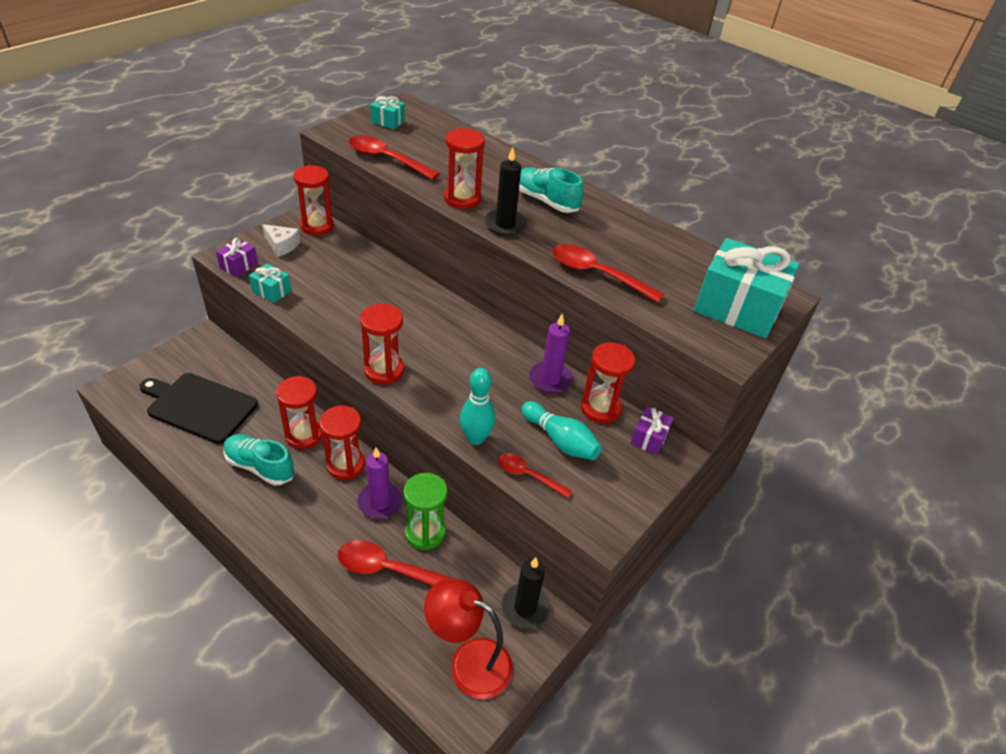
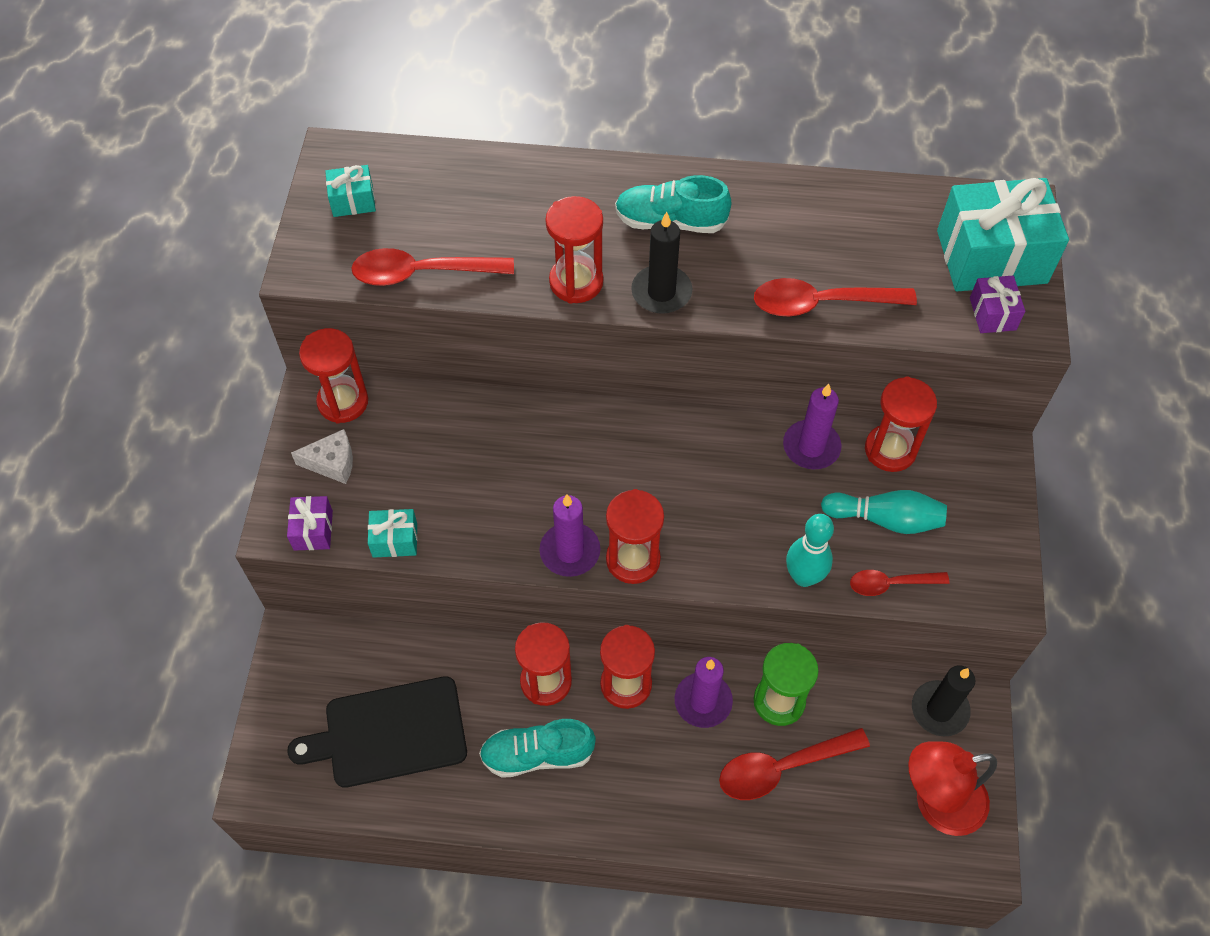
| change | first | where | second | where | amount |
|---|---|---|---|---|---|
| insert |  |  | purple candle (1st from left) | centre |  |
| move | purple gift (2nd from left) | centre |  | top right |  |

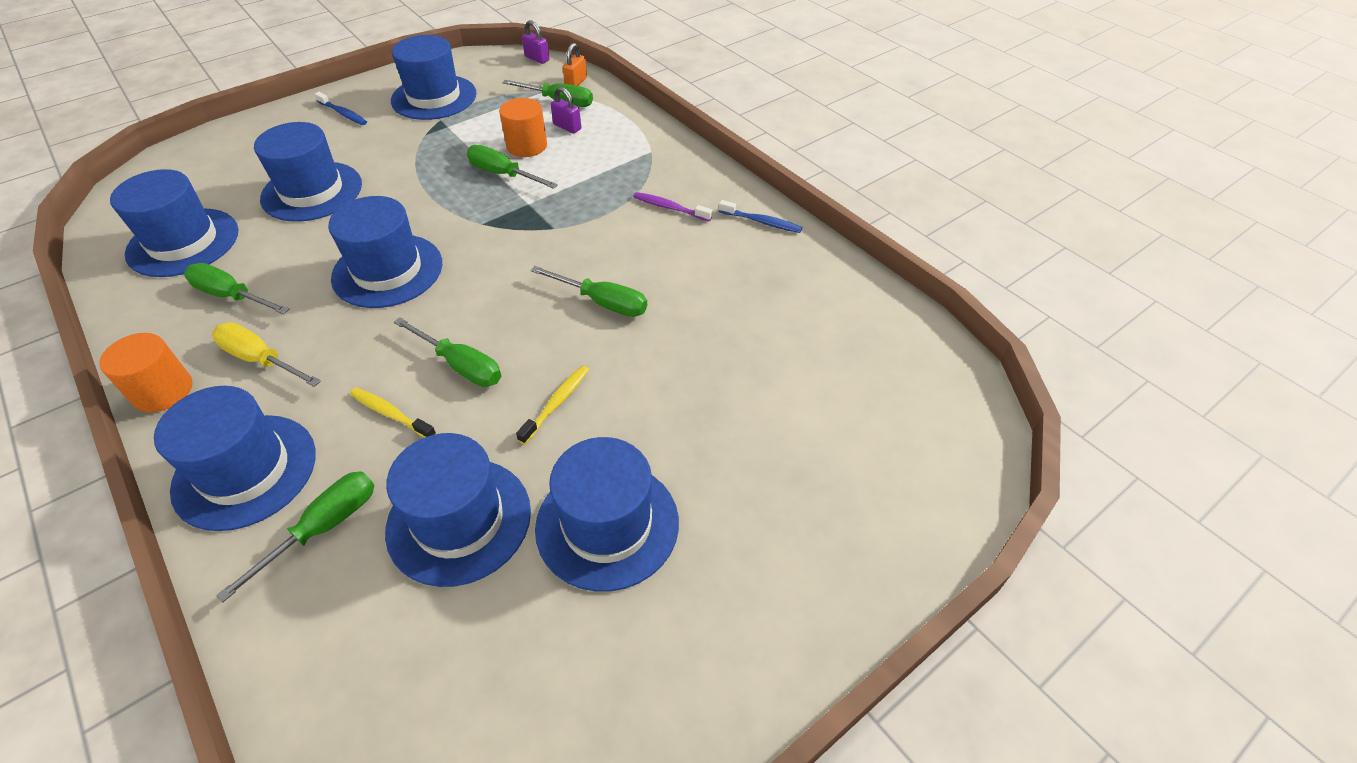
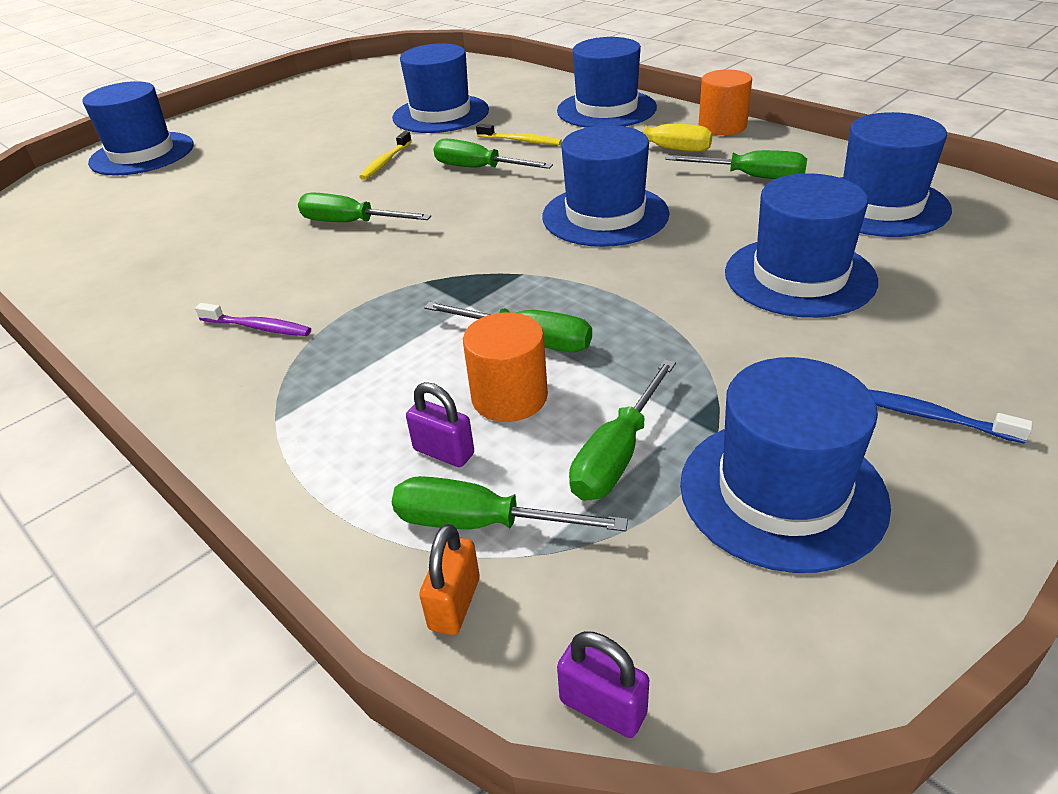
| change | first | where | second | where | amount |
|---|---|---|---|---|---|
| move | blue hat (7th from left in the first image) | bottom centre | blue hat (1st from left) | top left |  |
| move | green screwdriver (2nd from left in the first image) | bottom left | green screwdriver (5th from left) | centre |  |
| delete | blue toothbrush (2nd from left) | top centre |  |  |  |

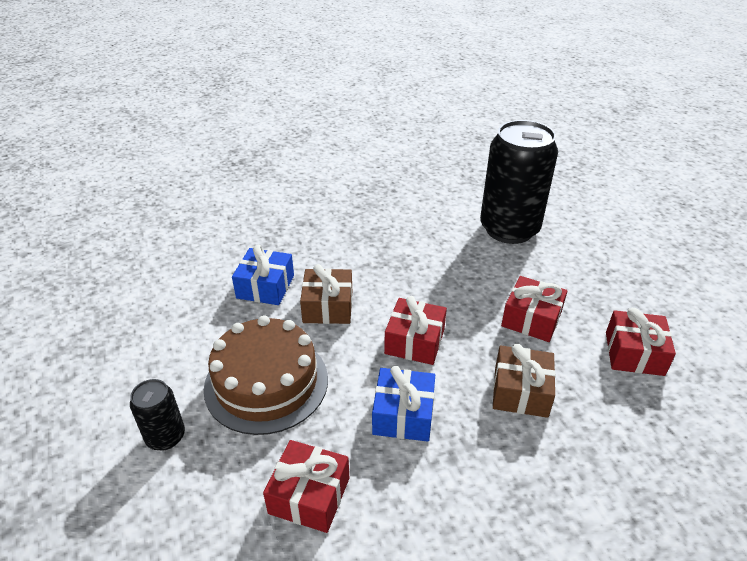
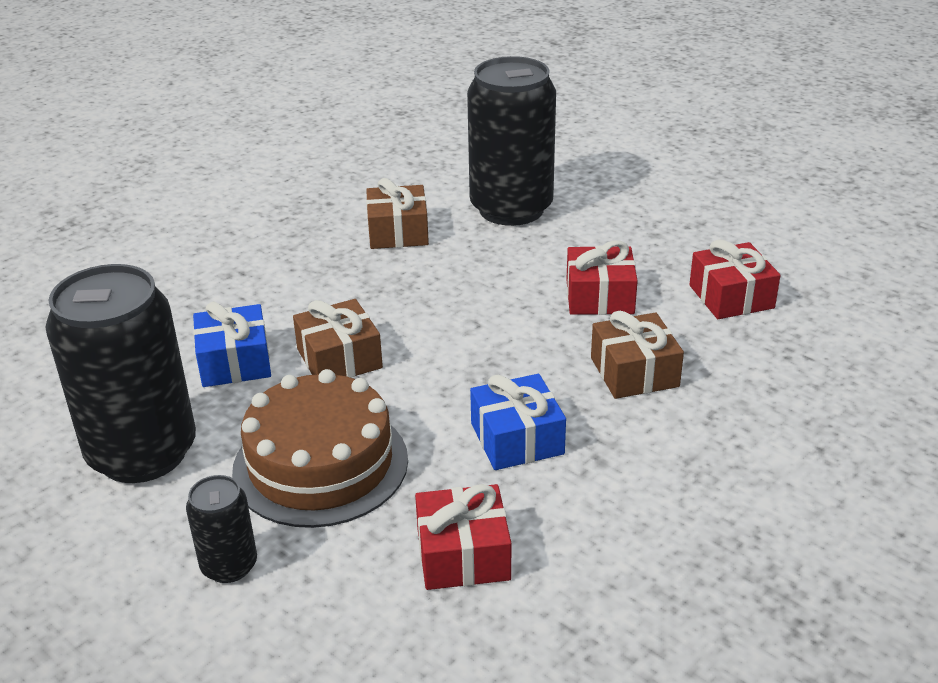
| change | first | where | second | where | amount |
|---|---|---|---|---|---|
| insert |  |  | black can (1st from left) | middle left |  |
| insert |  |  | brown gift (2nd from left) | top centre |  |
| delete | red gift (2nd from left) | centre |  |  |  |

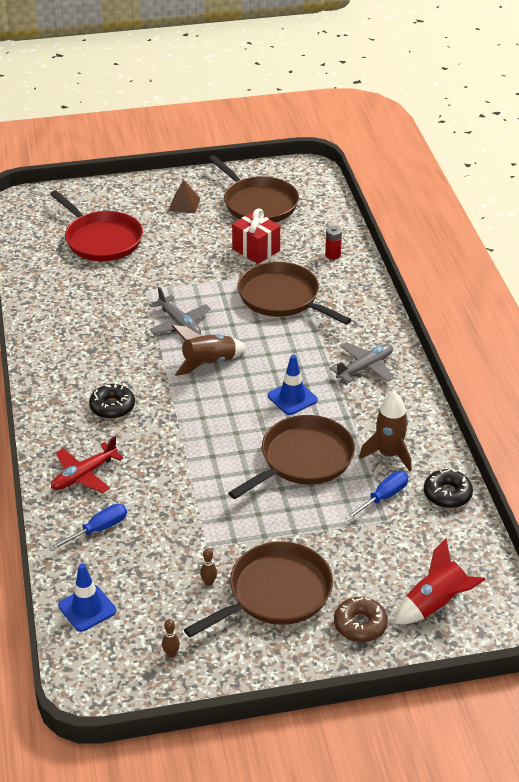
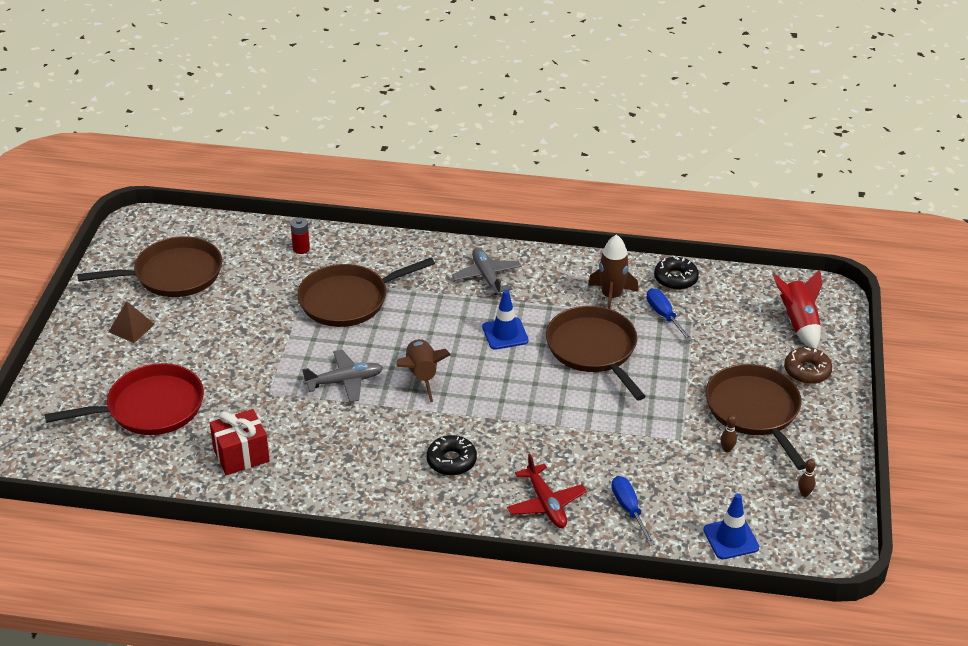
| change | first | where | second | where | amount |
|---|---|---|---|---|---|
| move | red gift | top centre |  | bottom left |  |

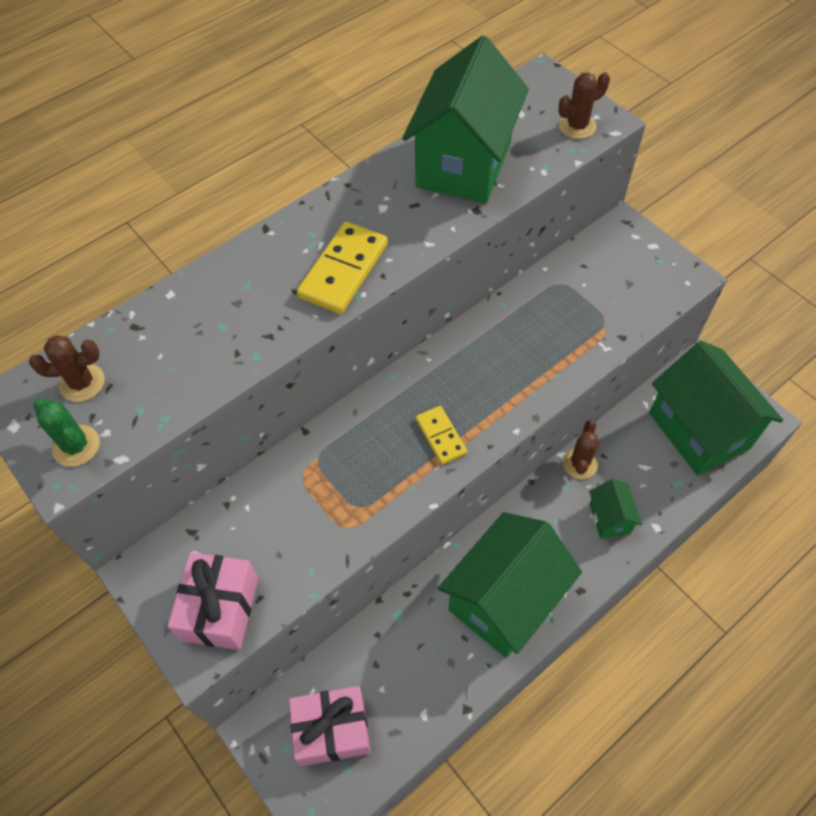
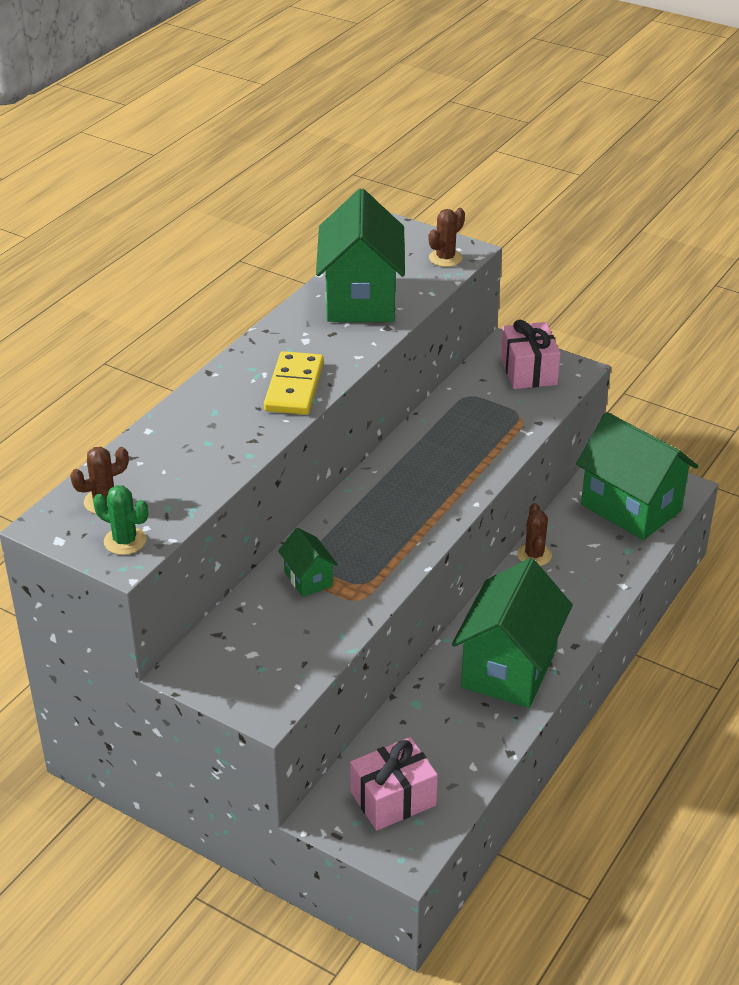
| change | first | where | second | where | amount |
|---|---|---|---|---|---|
| move | green house (3rd from left in the first image) | middle right | green house (1st from left) | centre |  |
| move | pink gift (1st from left in the first image) | bottom left | pink gift (2nd from left) | middle right |  |
| delete | yellow domino (2nd from left) | centre |  |  |  |

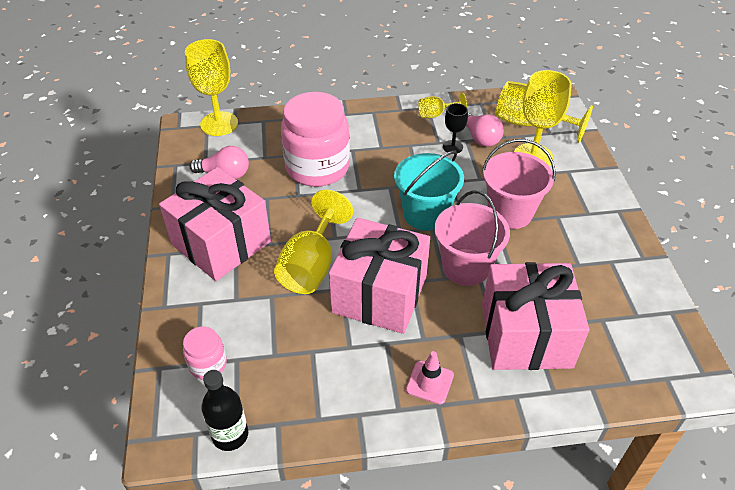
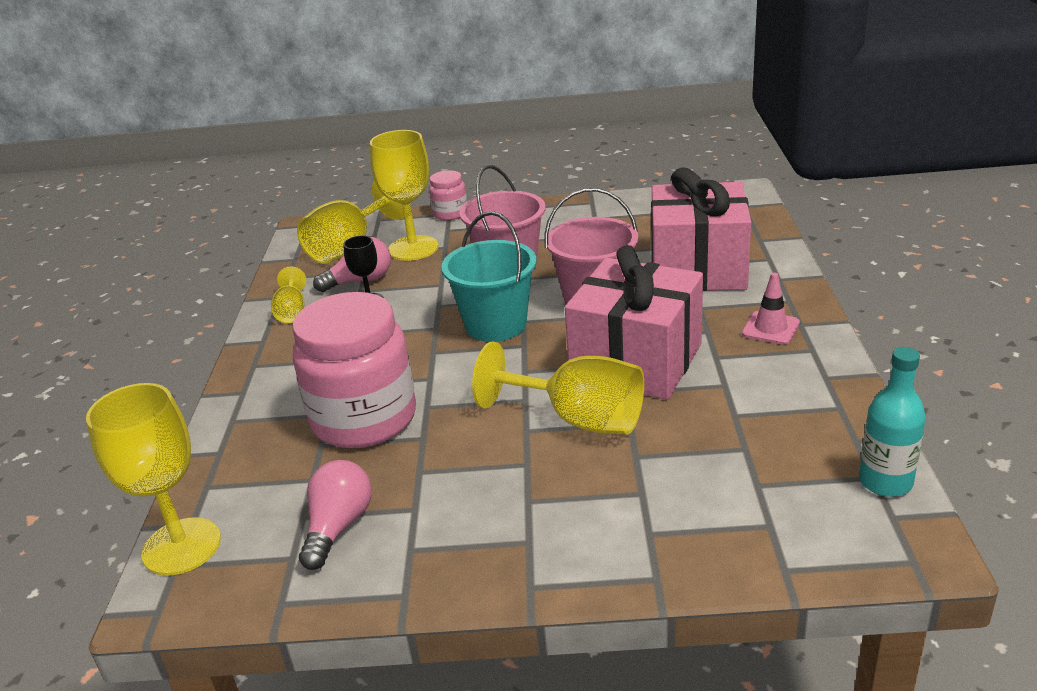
| change | first | where | second | where | amount |
|---|---|---|---|---|---|
| move | pink jar (1st from left in the first image) | bottom left | pink jar (2nd from left) | top centre |  |
| recolor | black bottle | bottom left | turquoise bottle | middle right |  |
| delete | pink gift (1st from left) | middle left |  |  |  |

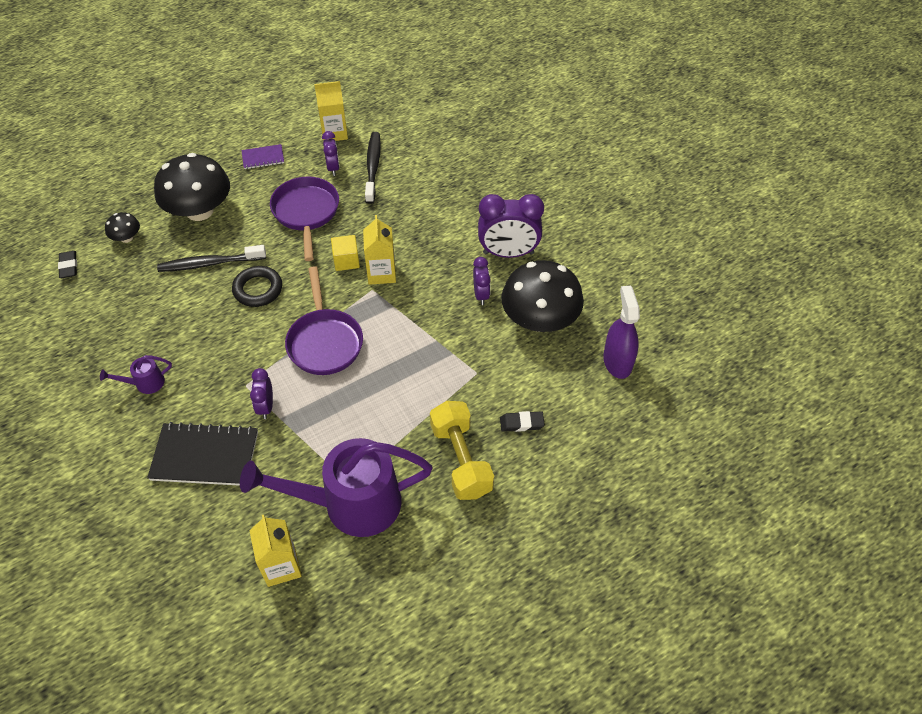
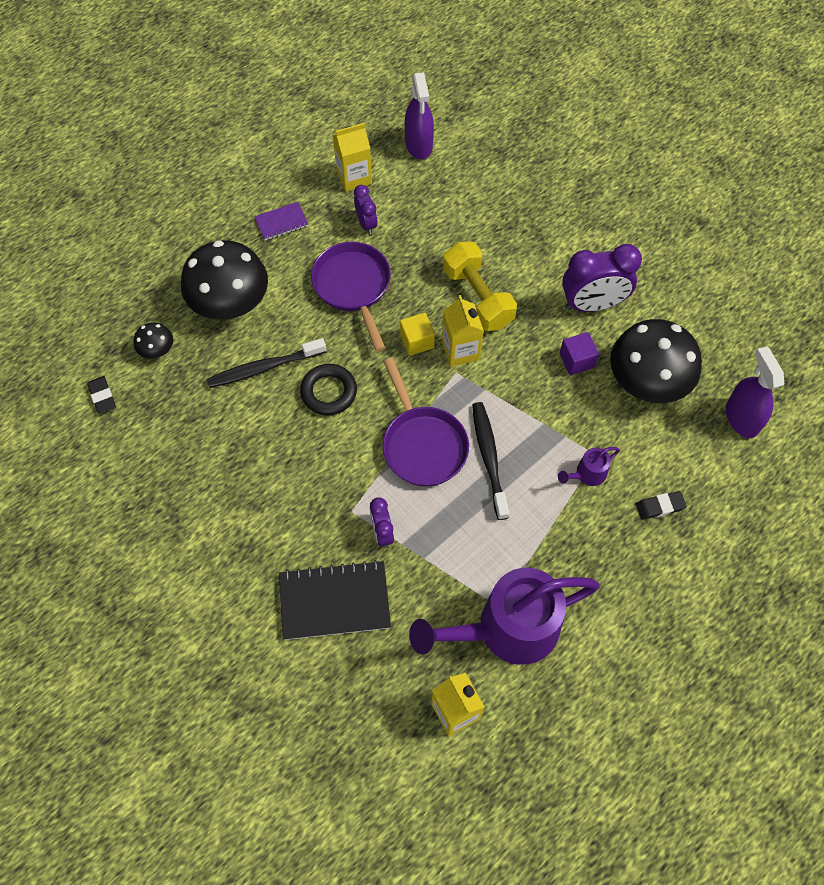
| change | first | where | second | where | amount |
|---|---|---|---|---|---|
| insert |  |  | purple spray bottle (1st from left) | top centre |  |
| move | yellow dumbbell | centre |  | top centre |  |
| move | black toothbrush (2nd from left) | top centre |  | centre |  |
| move | purple watering can (1st from left in the first image) | middle left | purple watering can (2nd from left) | middle right |  |
| replace | purple clock (3rd from left) | centre | purple cube | middle right |  |

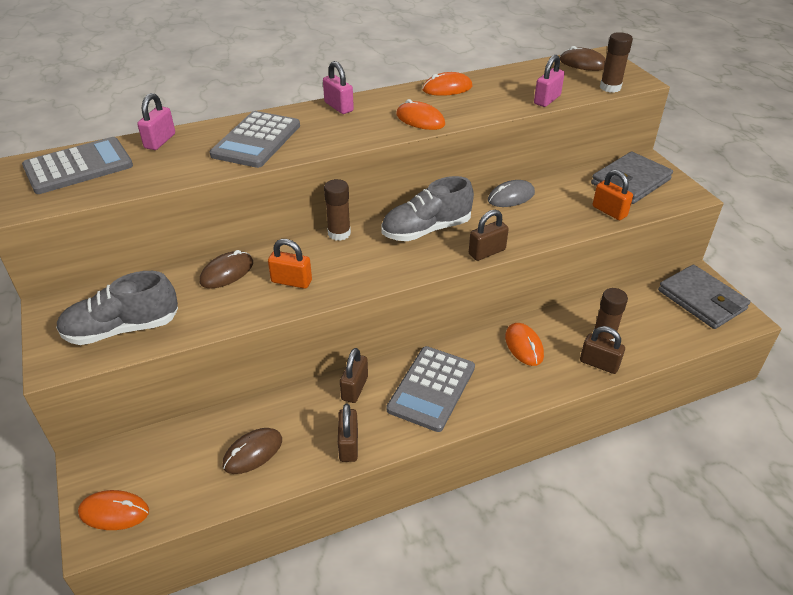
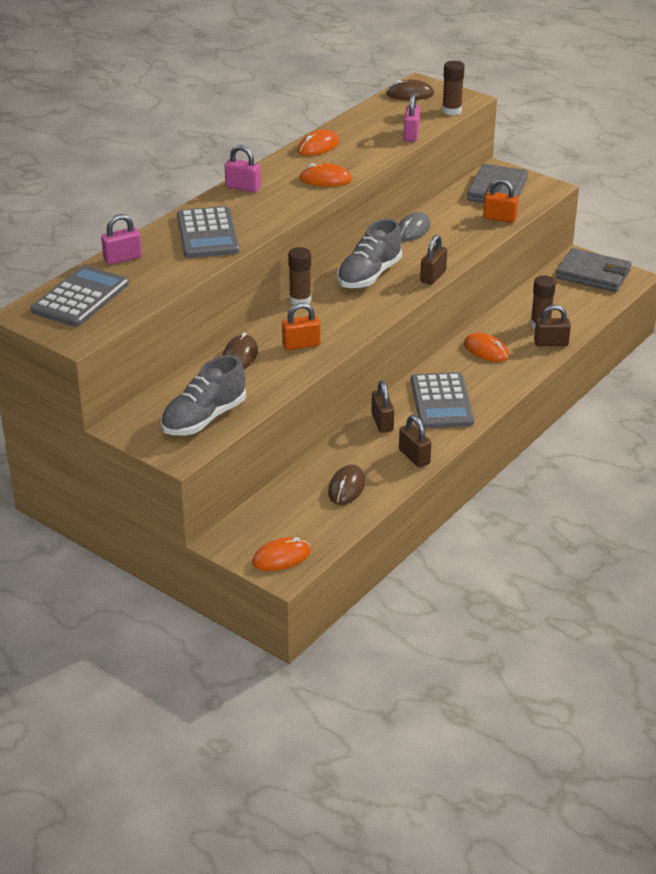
| change | first | where | second | where | amount |
|---|---|---|---|---|---|
| rotate | pink padlock (1st from left) | top left |  | top left | 75 degrees clockwise |

